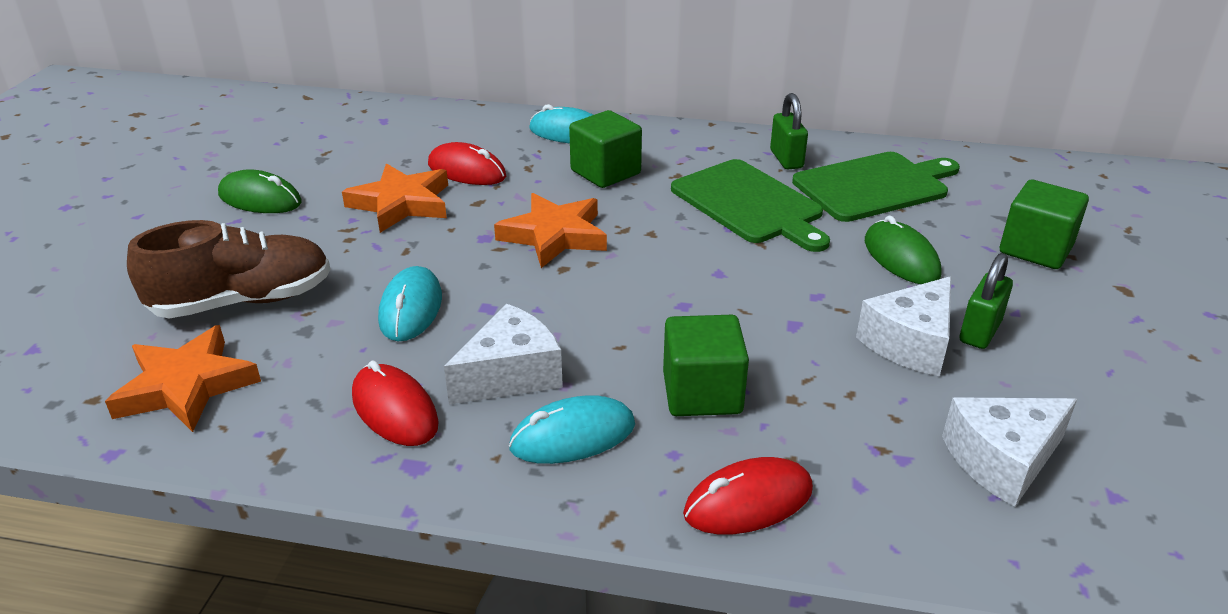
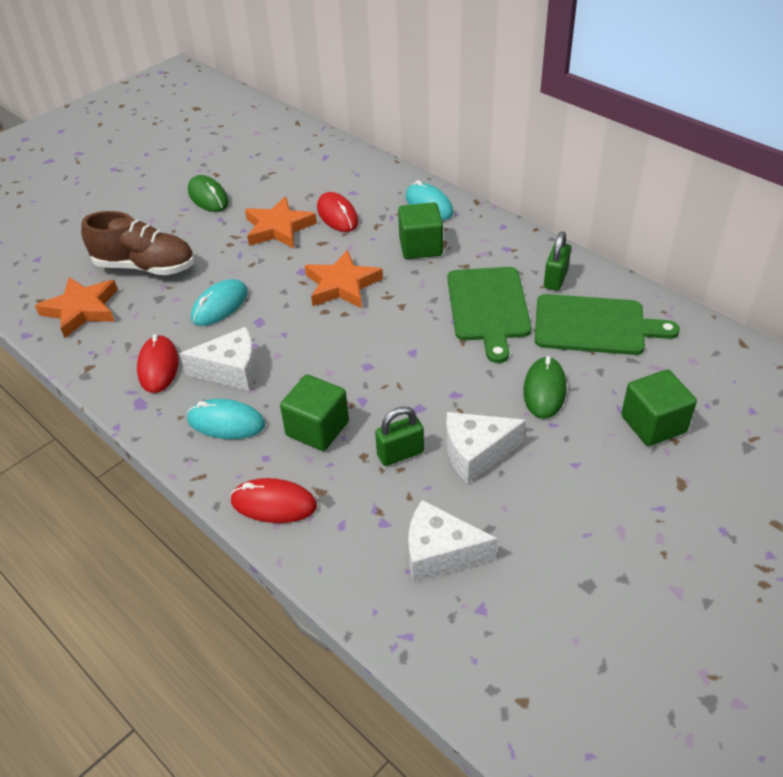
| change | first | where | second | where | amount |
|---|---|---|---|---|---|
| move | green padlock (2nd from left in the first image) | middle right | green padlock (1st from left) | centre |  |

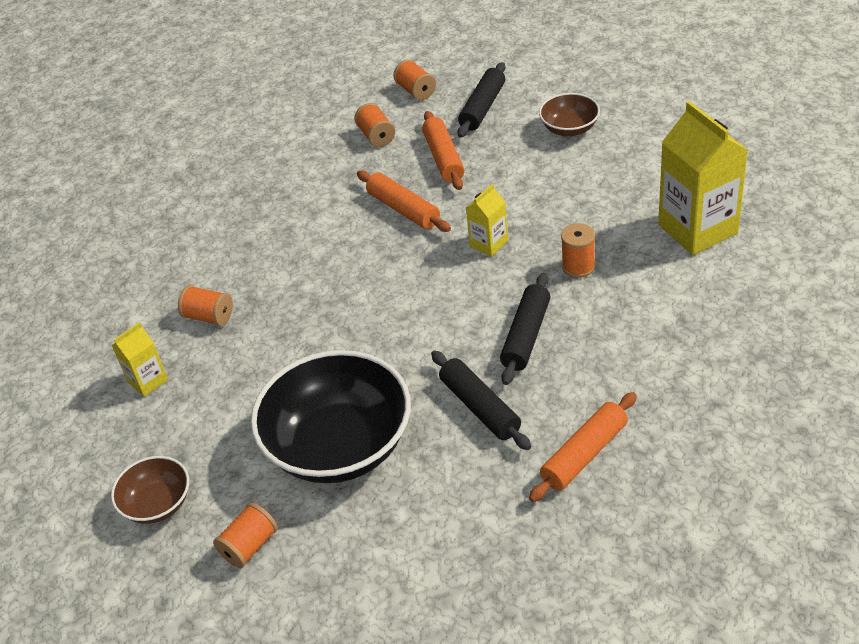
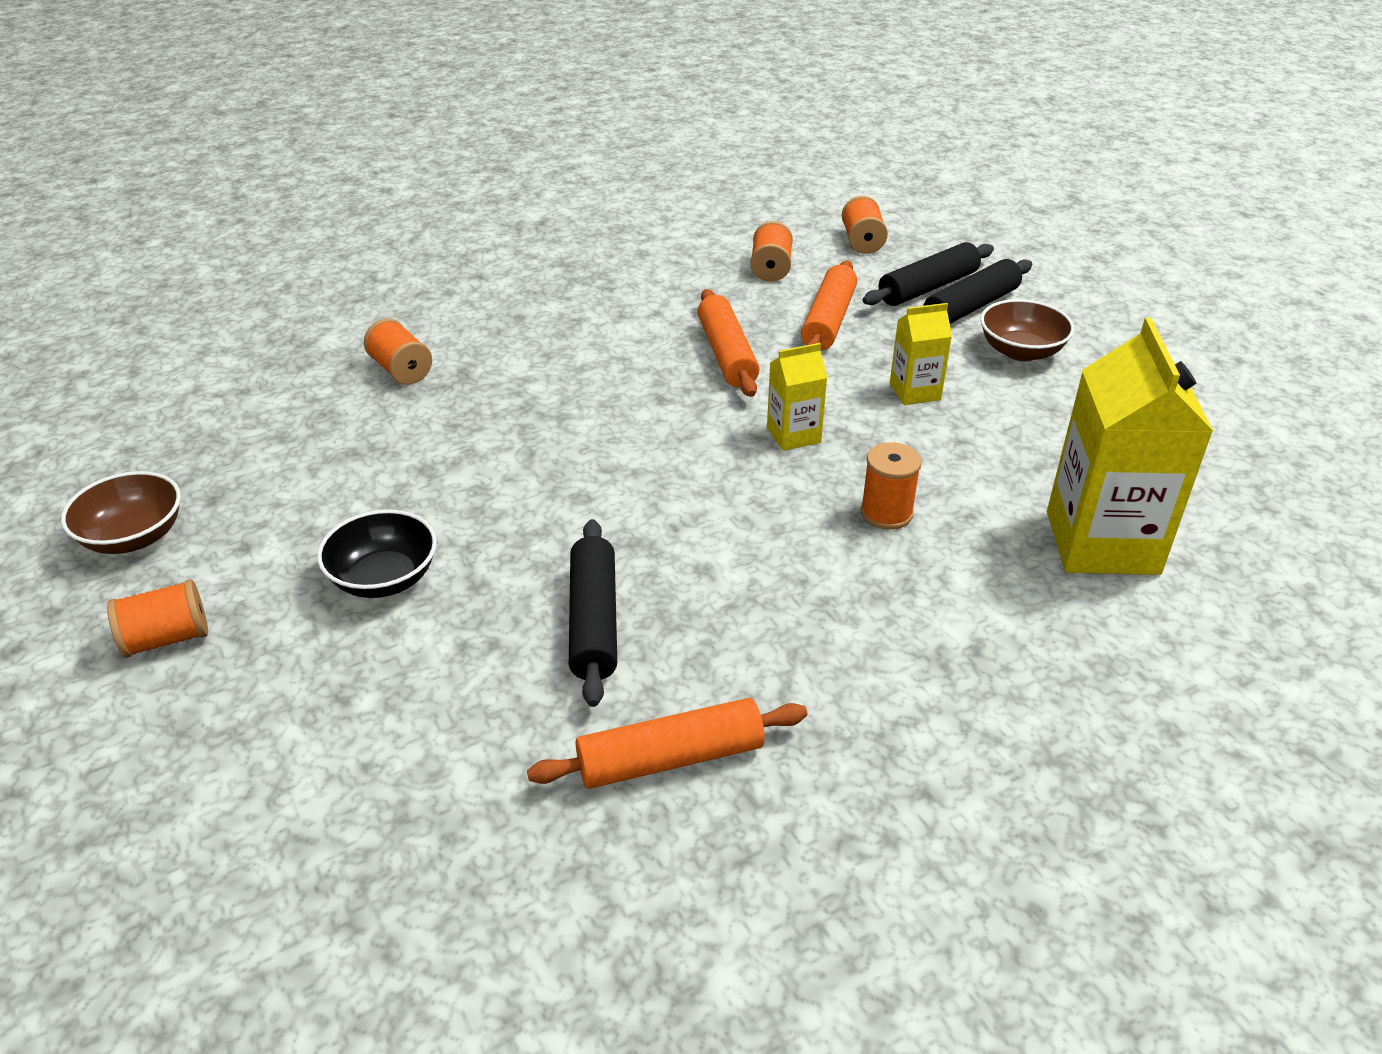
| change | first | where | second | where | amount |
|---|---|---|---|---|---|
| resize | black bowl | centre |  | middle left | x0.49 |
| move | yellow carton (1st from left in the first image) | middle left | yellow carton (2nd from left) | centre |  |
| move | black rolling pin (3rd from left) | centre |  | top right |  |

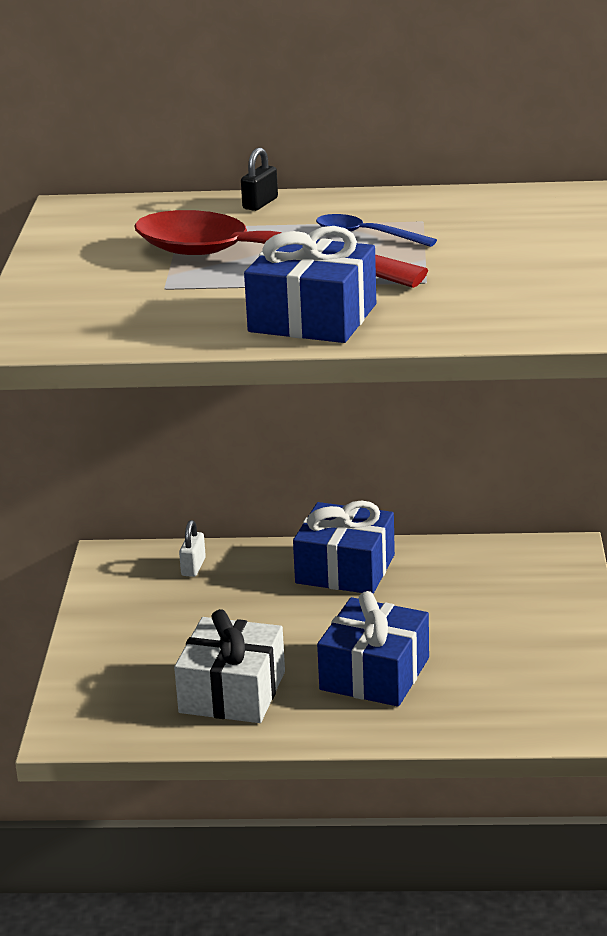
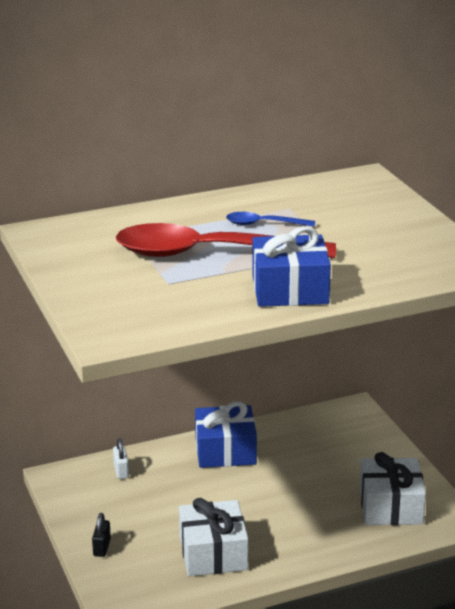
| change | first | where | second | where | amount |
|---|---|---|---|---|---|
| move | black padlock | top centre |  | bottom left |  |
| insert |  |  | white gift (2nd from left) | bottom right |  |
| delete | blue gift (3rd from left) | bottom centre |  |  |  |

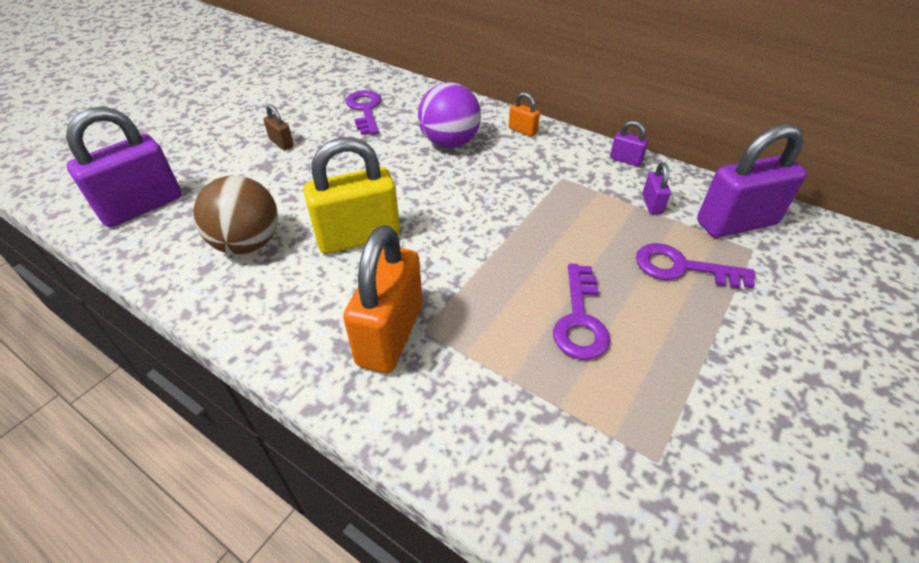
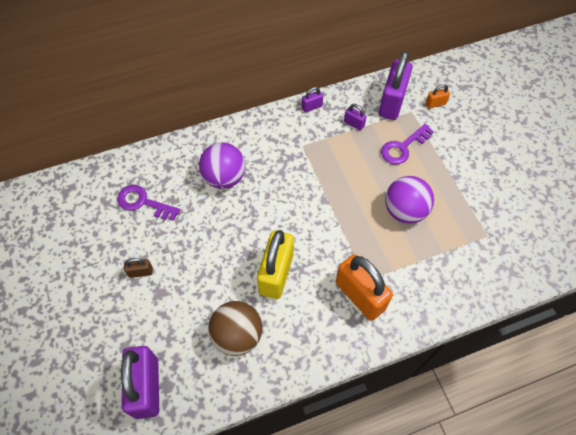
| change | first | where | second | where | amount |
|---|---|---|---|---|---|
| replace | purple key (2nd from left) | centre | purple ball (2nd from left) | middle right |  |
| move | orange padlock (2nd from left) | top centre |  | top right |  |

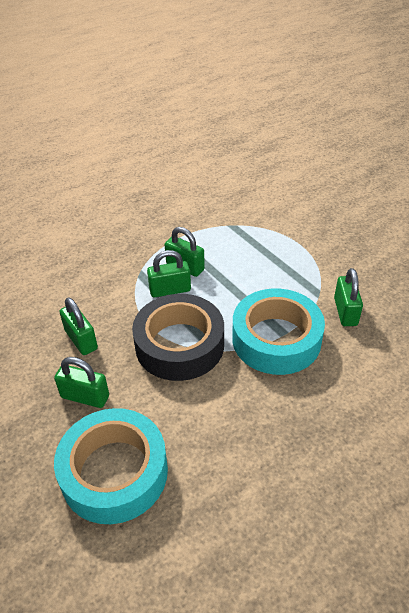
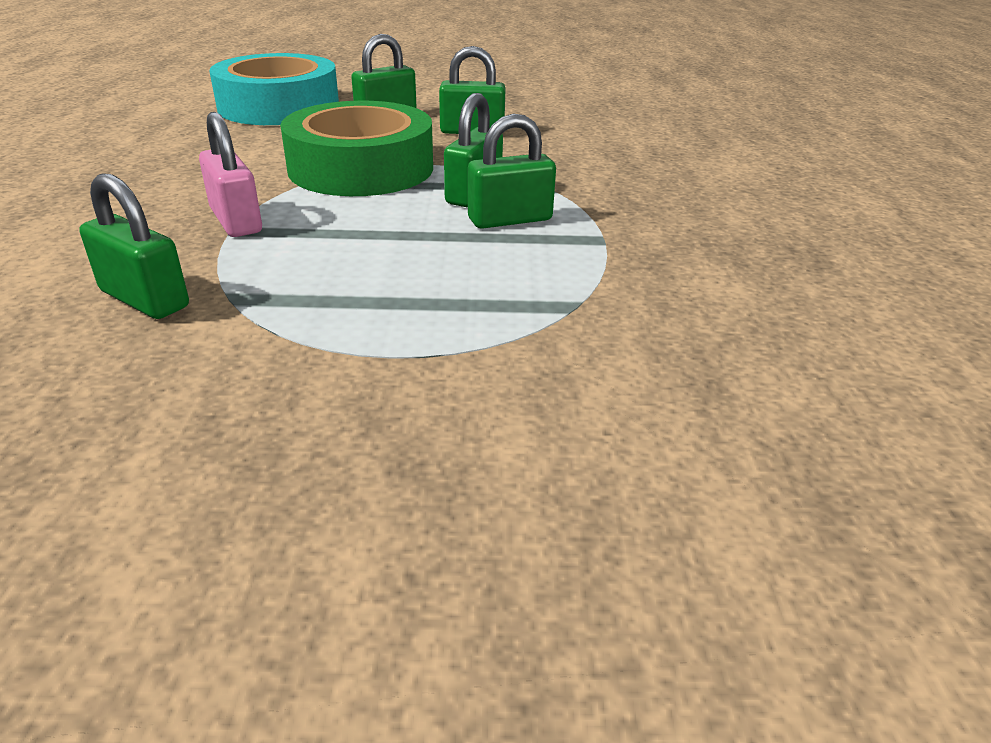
| change | first | where | second | where | amount |
|---|---|---|---|---|---|
| replace | turquoise tape (2nd from left) | middle right | pink padlock | top left |  |
| recolor | black tape | centre | green tape | top centre |  |

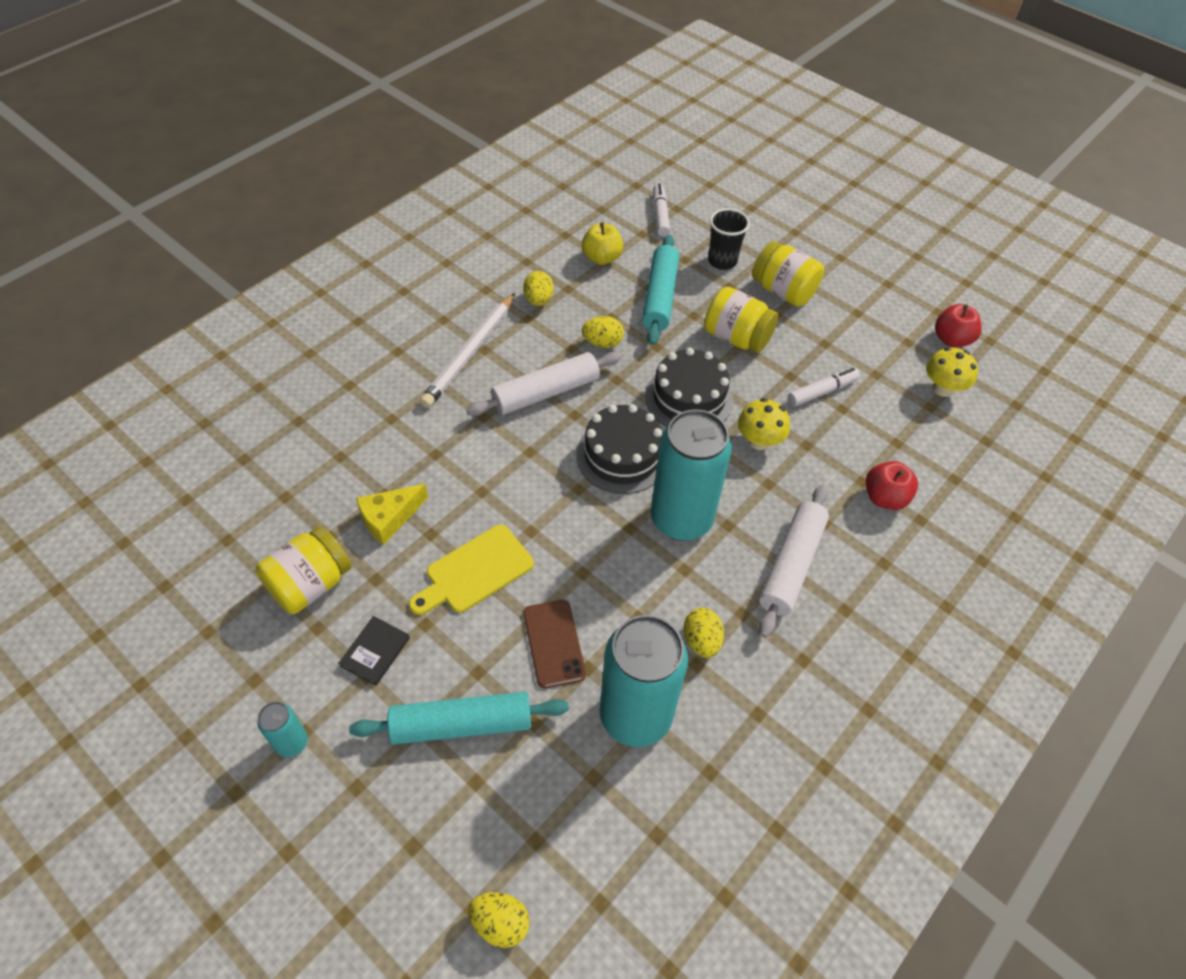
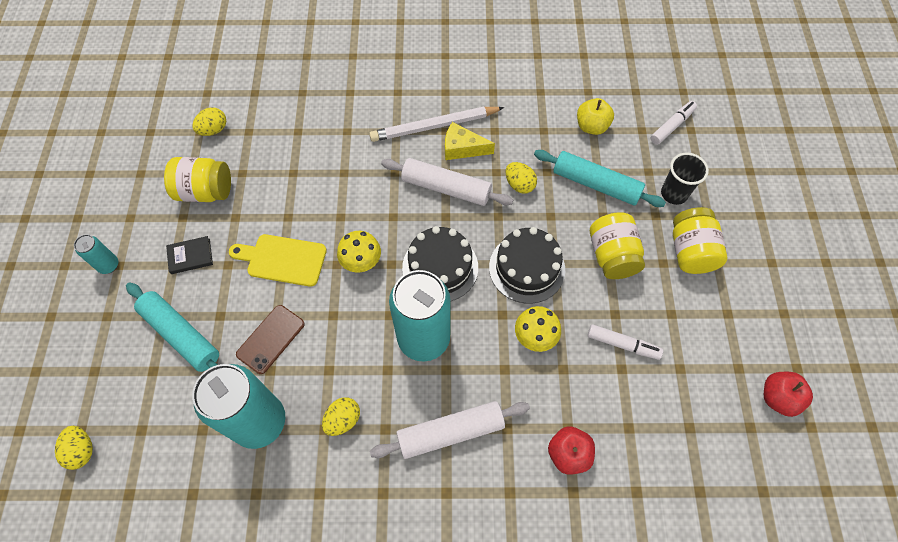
| change | first | where | second | where | amount |
|---|---|---|---|---|---|
| move | yellow egg (2nd from left) | top centre |  | top left |  |
| move | yellow mushroom (2nd from left in the first image) | middle right | yellow mushroom (1st from left) | centre |  |
| move | yellow cheese | middle left |  | top centre |  |
| rotate | turquoise rolling pin (2nd from left) | top centre |  | top right | 60 degrees clockwise |

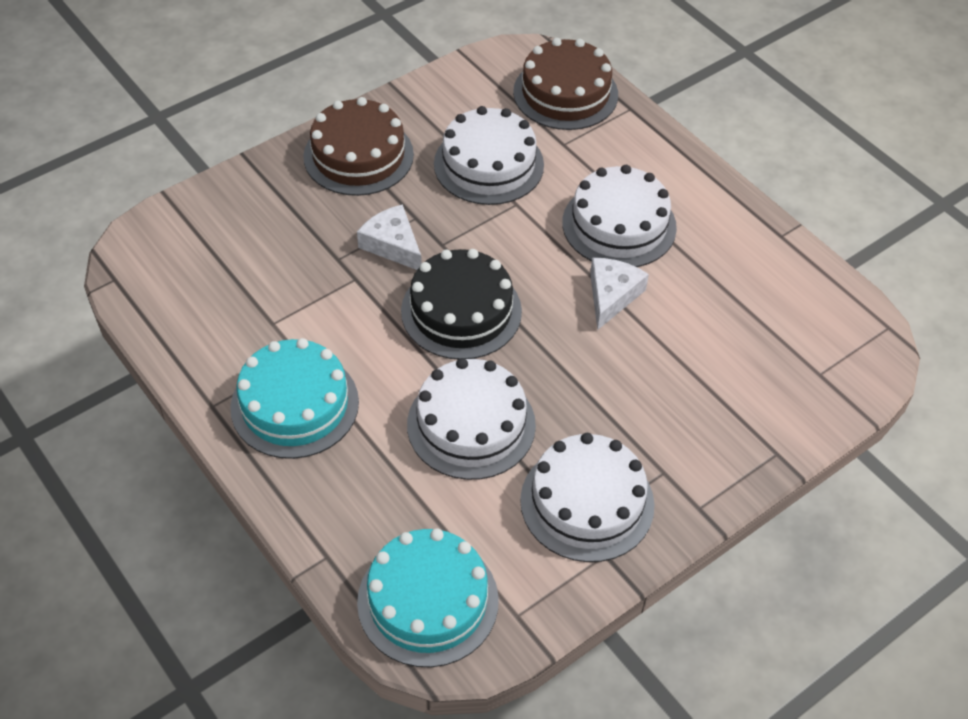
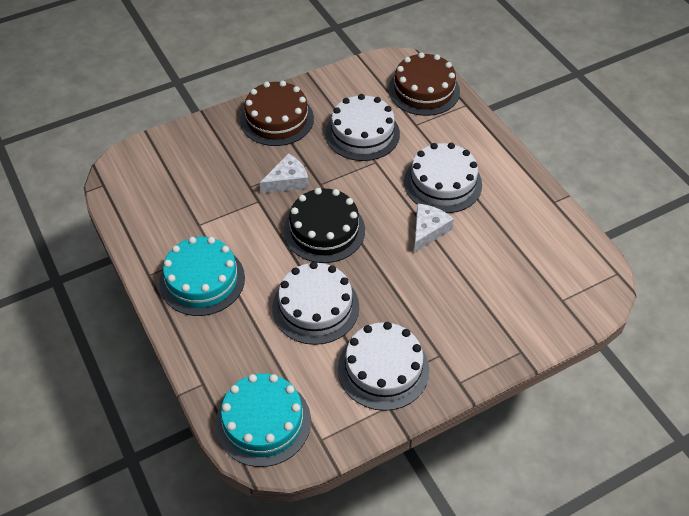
| change | first | where | second | where | amount |
|---|---|---|---|---|---|
| rotate | white cheese (1st from left) | top centre |  | centre | 90 degrees clockwise |

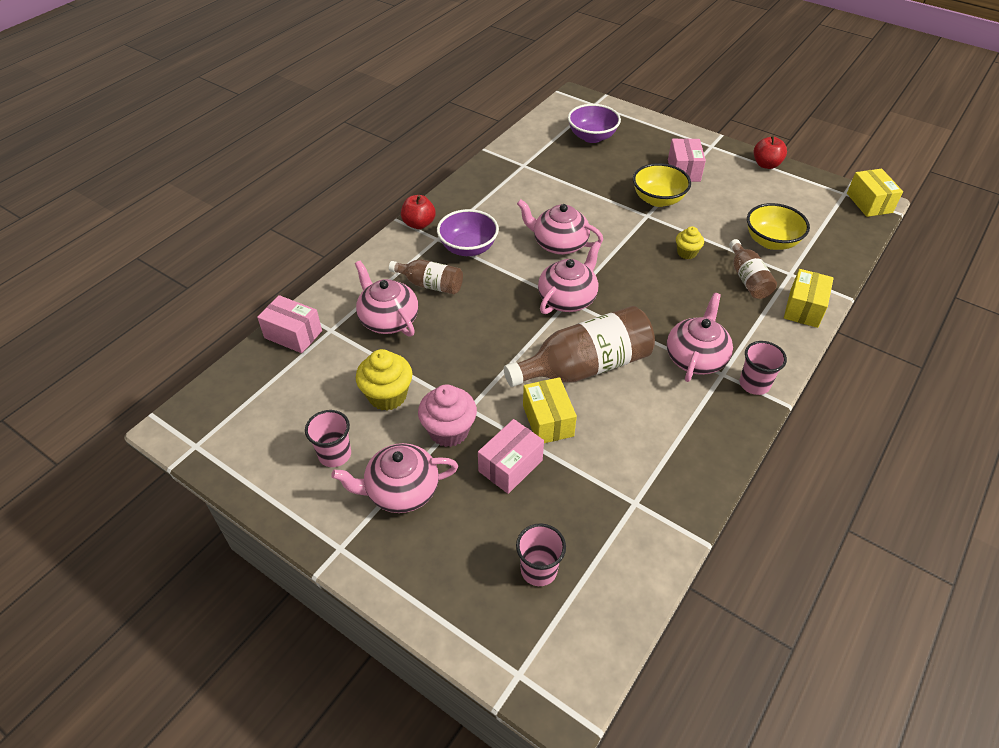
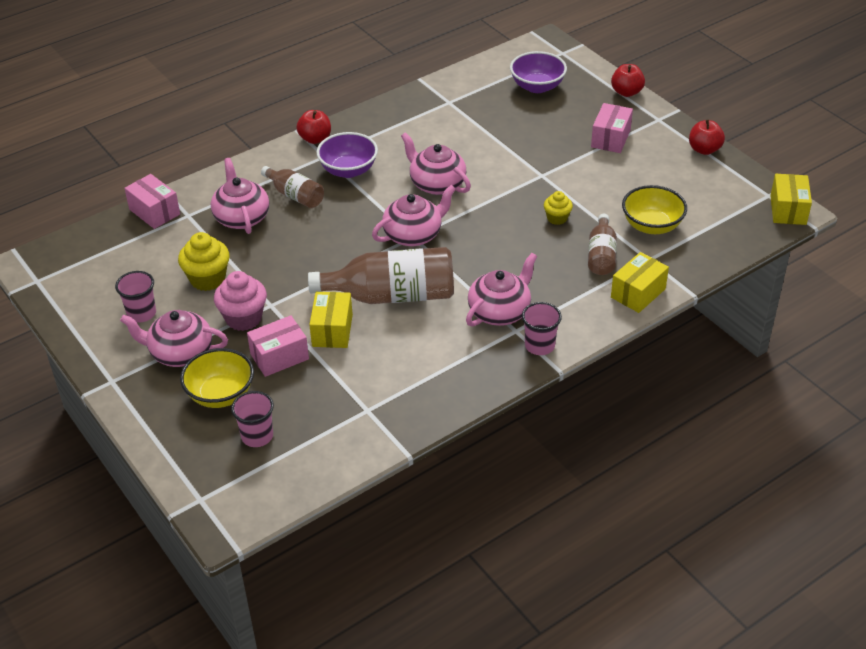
| change | first | where | second | where | amount |
|---|---|---|---|---|---|
| move | yellow bowl (1st from left) | top centre |  | middle left |  |
| insert |  |  | red apple (2nd from left) | top right |  |

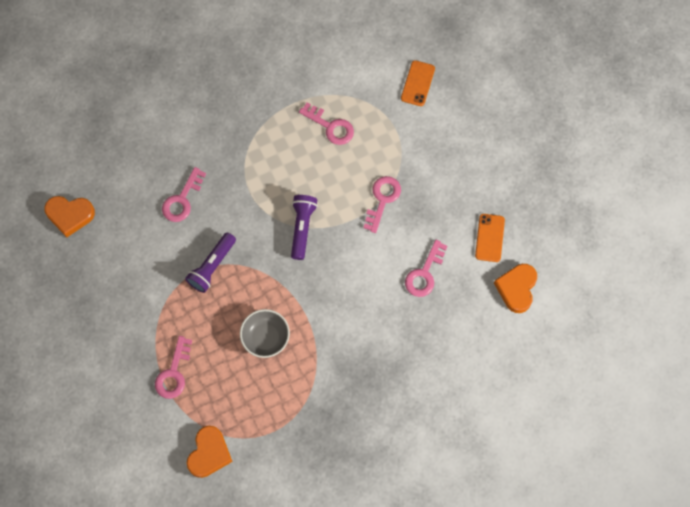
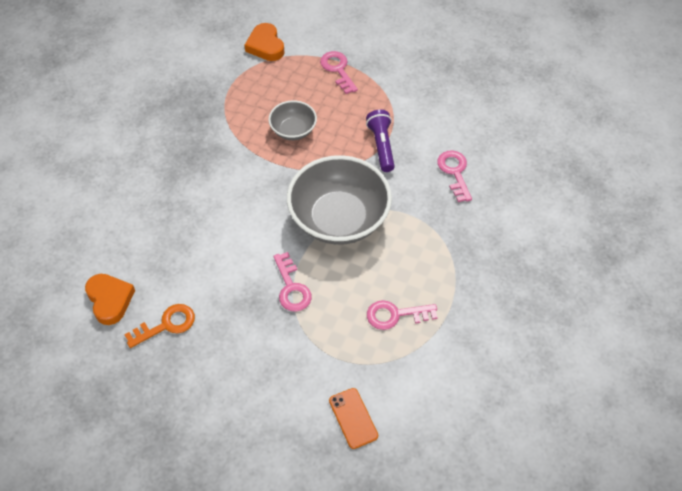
| change | first | where | second | where | amount |
|---|---|---|---|---|---|
| replace | orange phone (2nd from left) | middle right | orange key | middle left |  |
| replace | purple flashlight (2nd from left) | centre | grey bowl (2nd from left) | centre |  |
| delete | orange heart (1st from left) | middle left |  |  |  |
| delete | pink key (5th from left) | centre |  |  |  |

